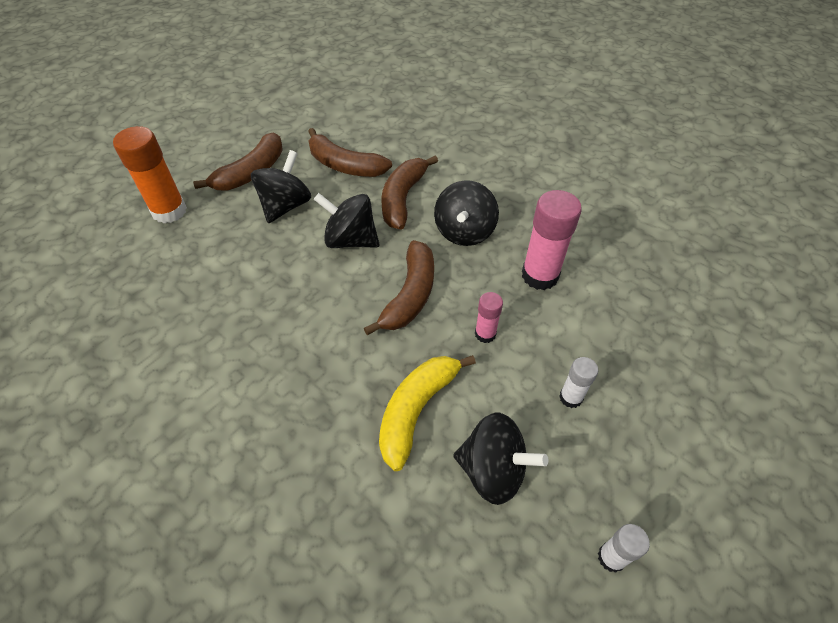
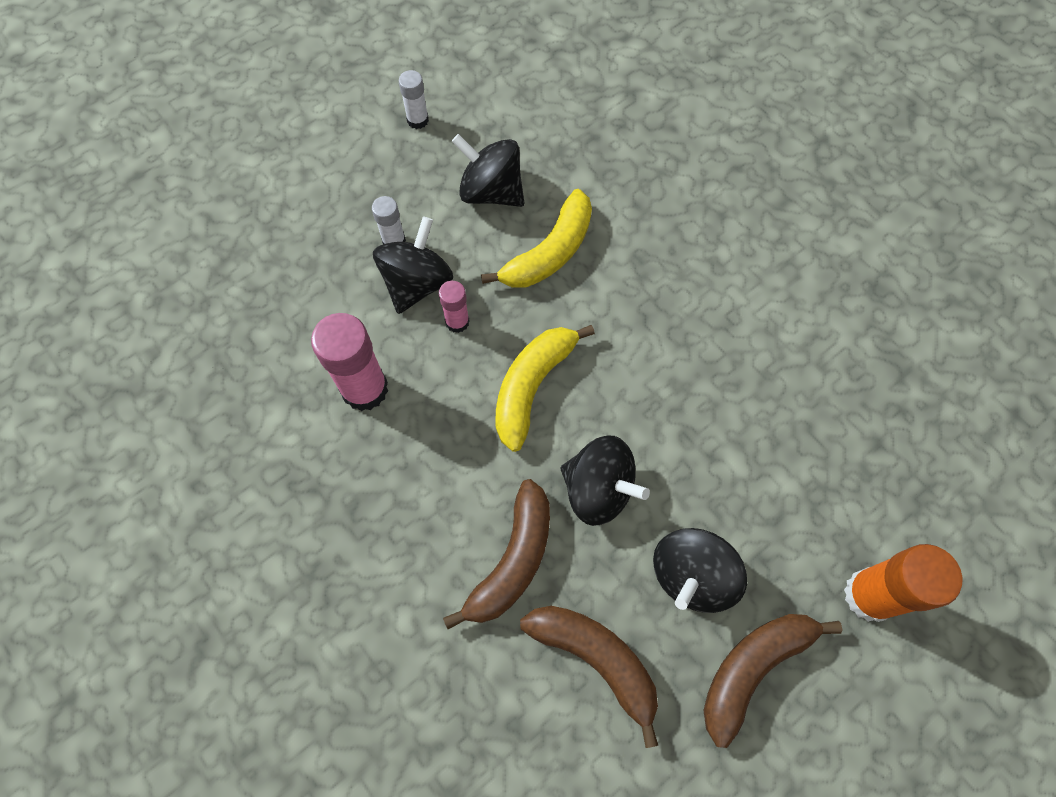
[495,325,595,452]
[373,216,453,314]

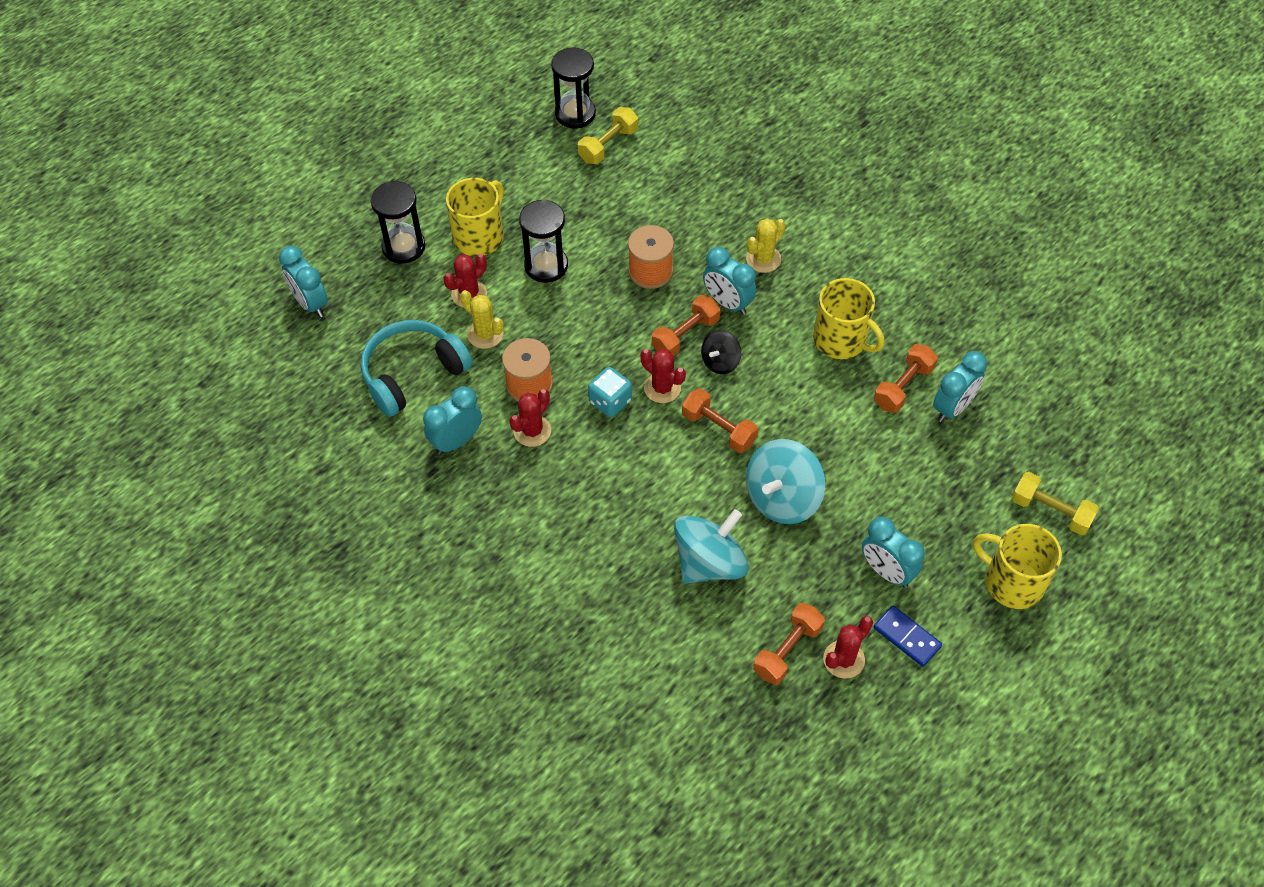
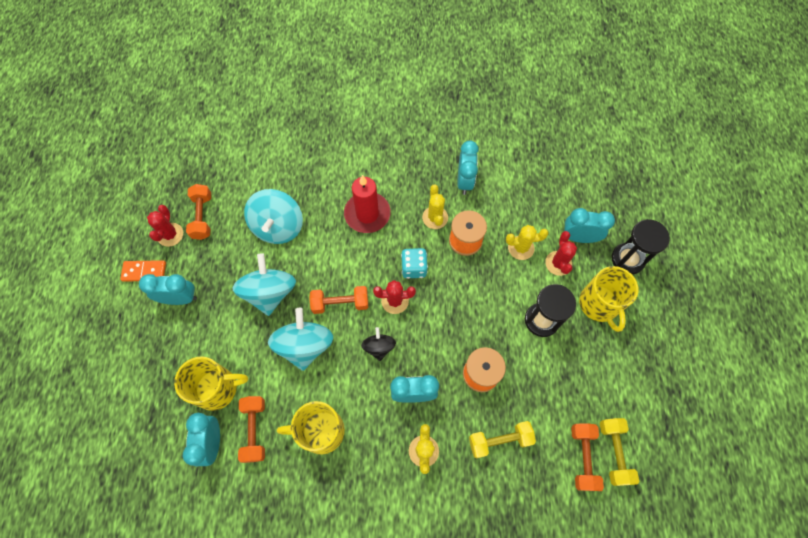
[564,208,615,243]
[360,320,472,417] (first image)
[422,185,448,229]
[551,47,596,128] (first image)
[571,423,604,491]
[120,260,166,282]
[174,356,248,411]
[469,421,536,458]
[268,308,333,371]
[344,175,391,233]

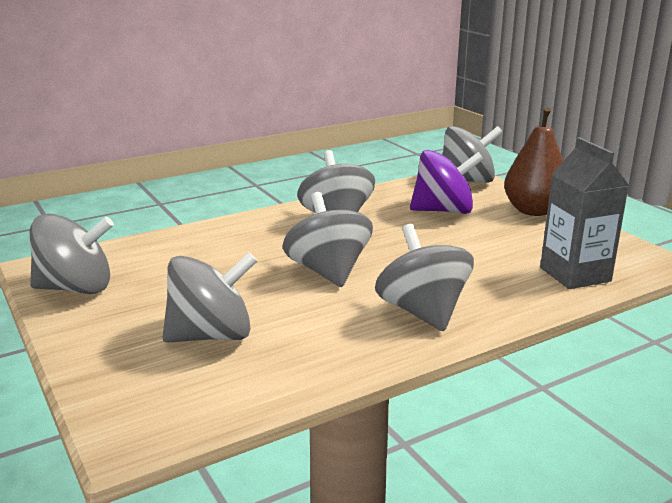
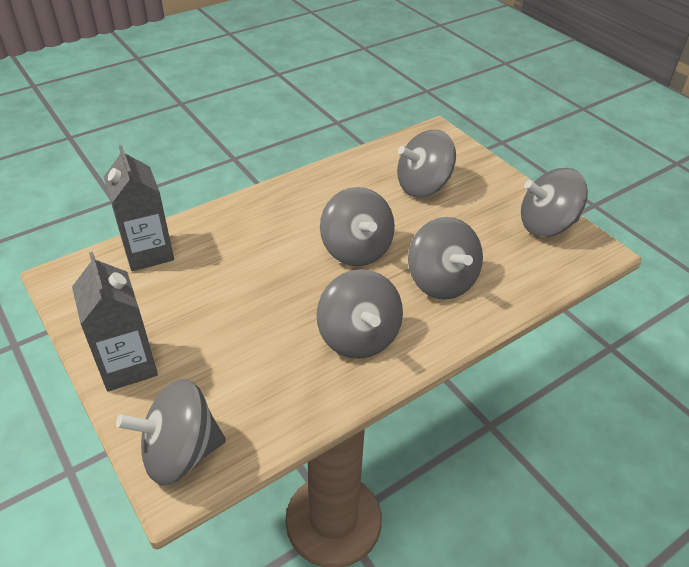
[408,217,483,300]
[410,150,484,214] (first image)
[72,252,158,391]

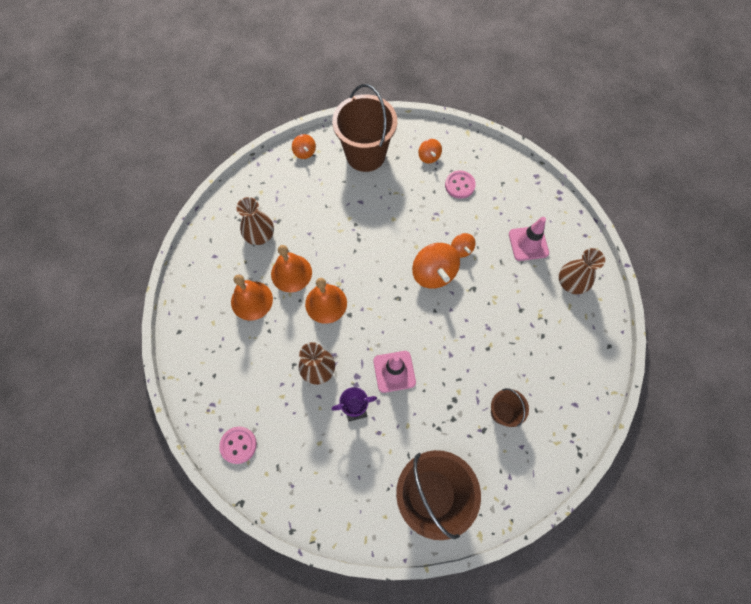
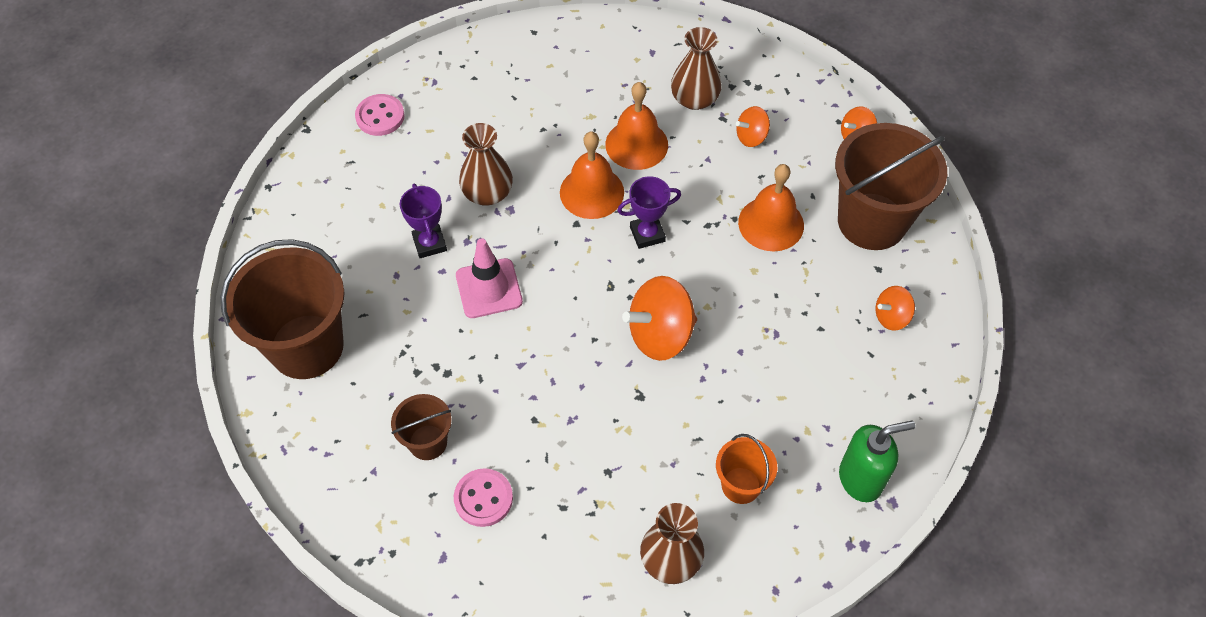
[738,164,804,251]
[454,468,513,527]
[736,106,770,147]
[716,434,777,504]
[617,176,681,249]
[839,420,916,502]

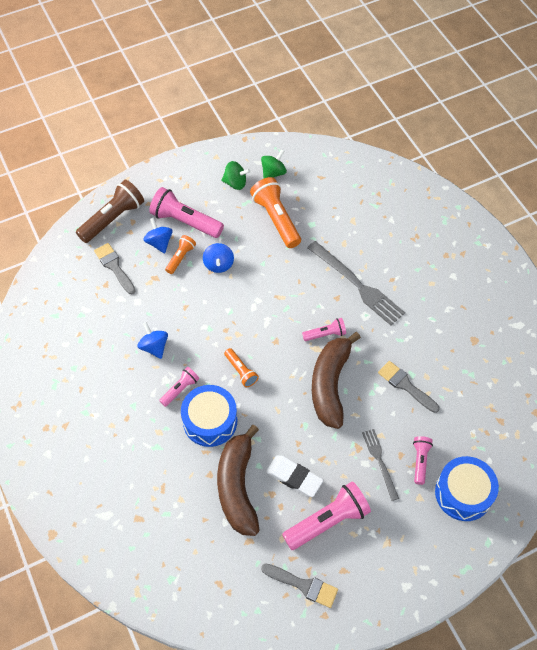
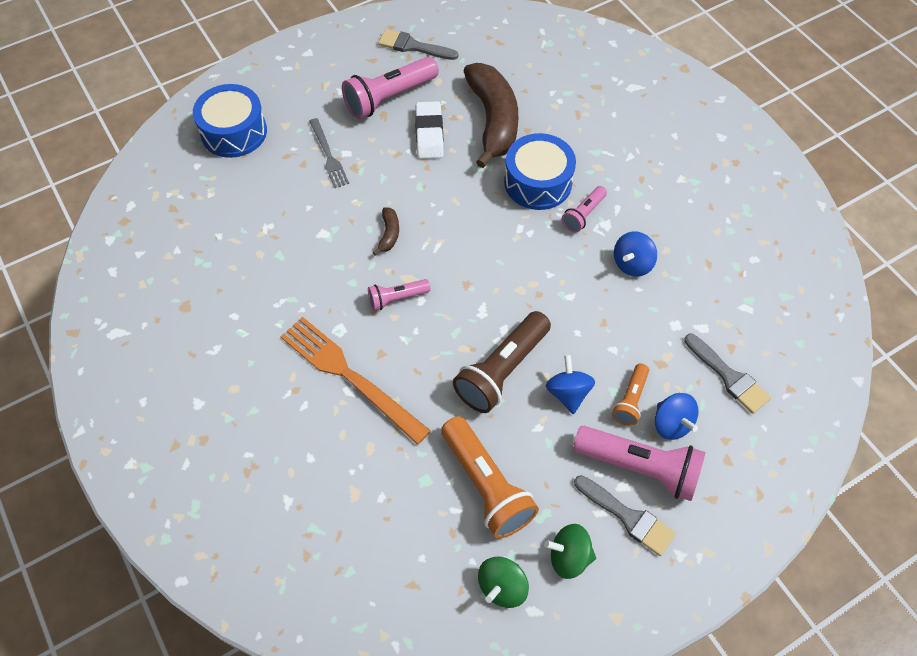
[453,311,551,413]
[614,231,657,277]
[224,348,259,387] (first image)
[415,101,444,159]
[280,317,431,445]
[373,207,399,255]
[574,475,676,556]
[413,436,433,485] (first image)

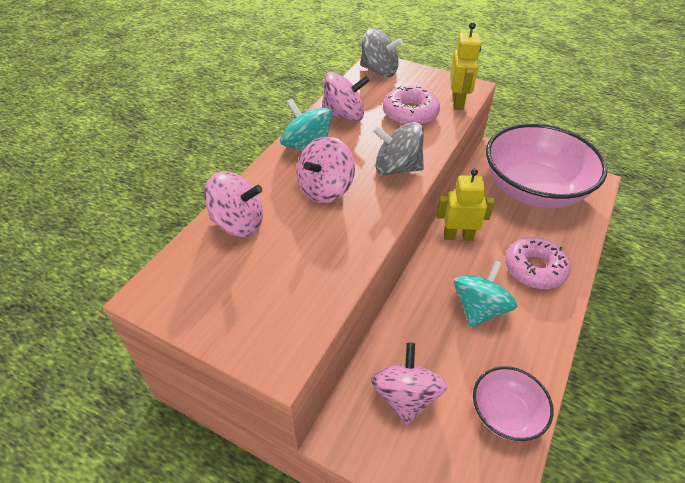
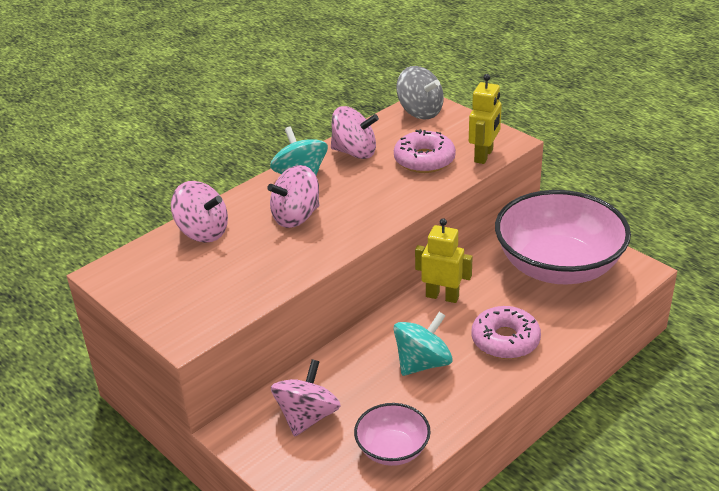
[373,122,424,176] (first image)

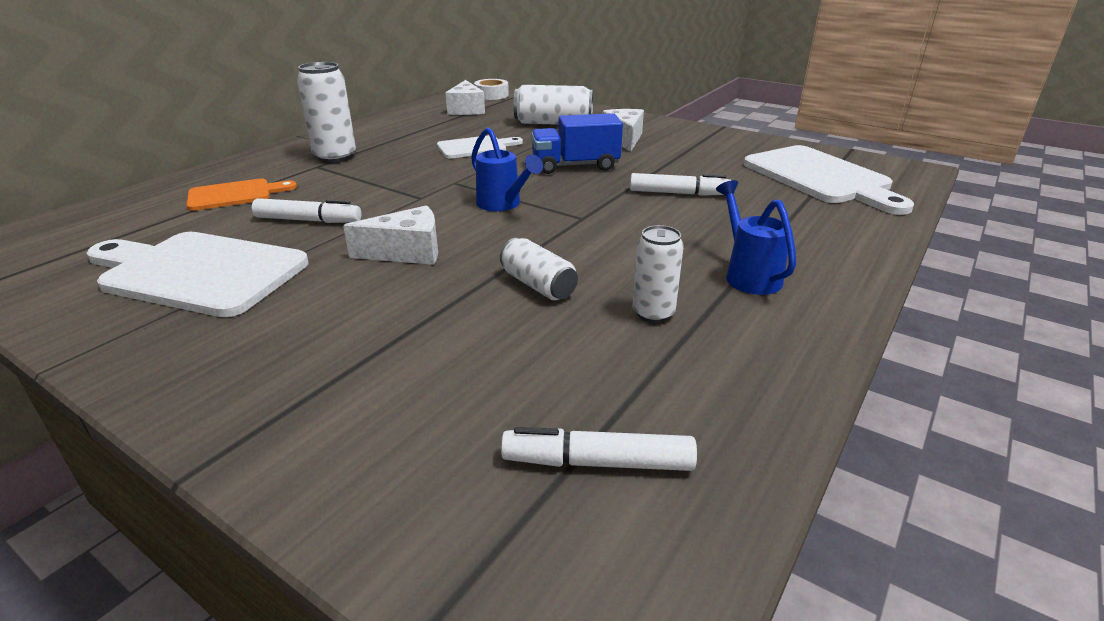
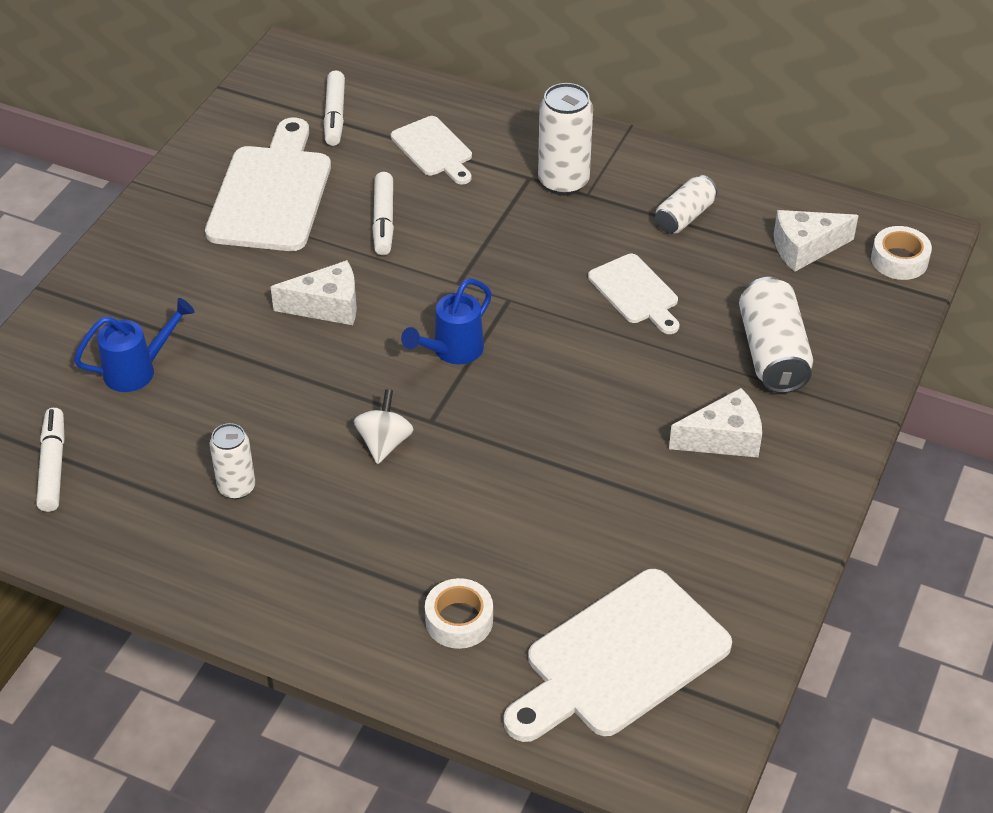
[391,116,472,184]
[271,260,357,325]
[655,175,717,234]
[531,113,623,174] (first image)
[324,70,345,146]
[74,298,195,392]
[353,389,414,464]
[425,578,493,649]

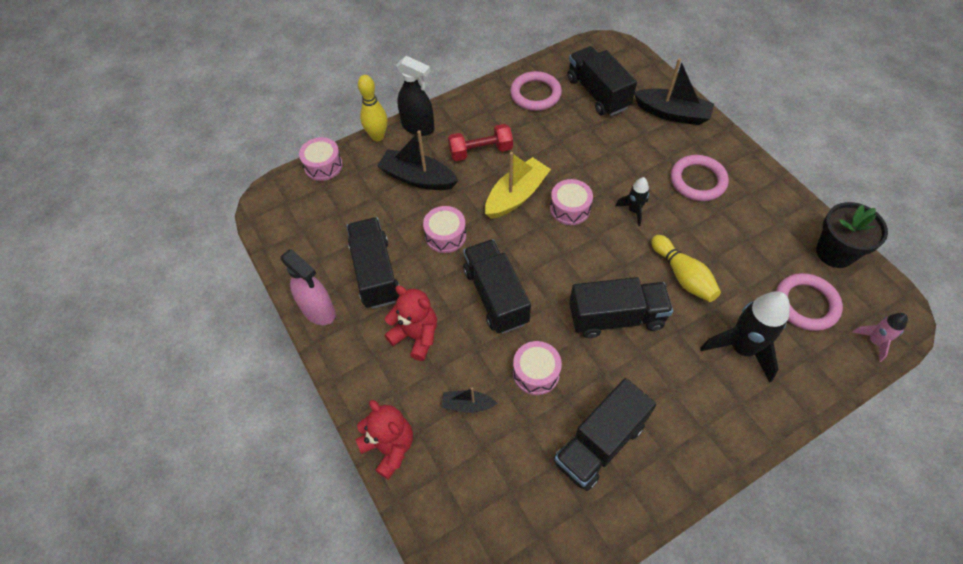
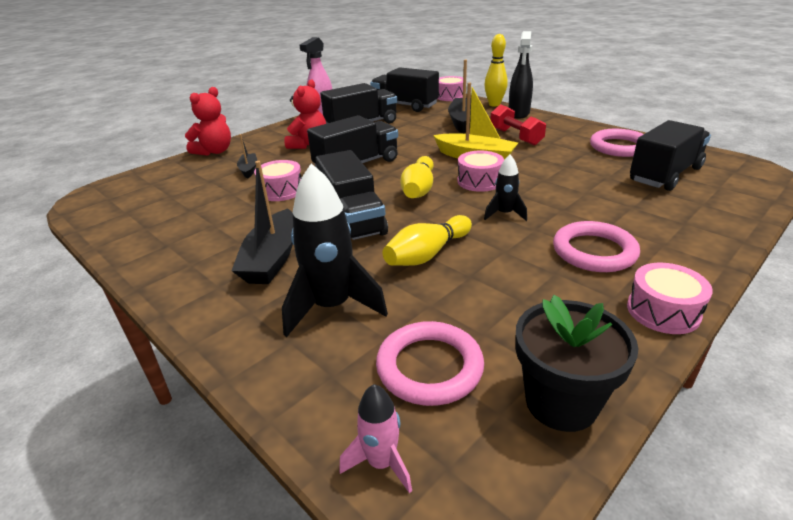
[627,263,713,334]
[370,67,439,112]
[231,161,293,284]
[400,156,433,198]

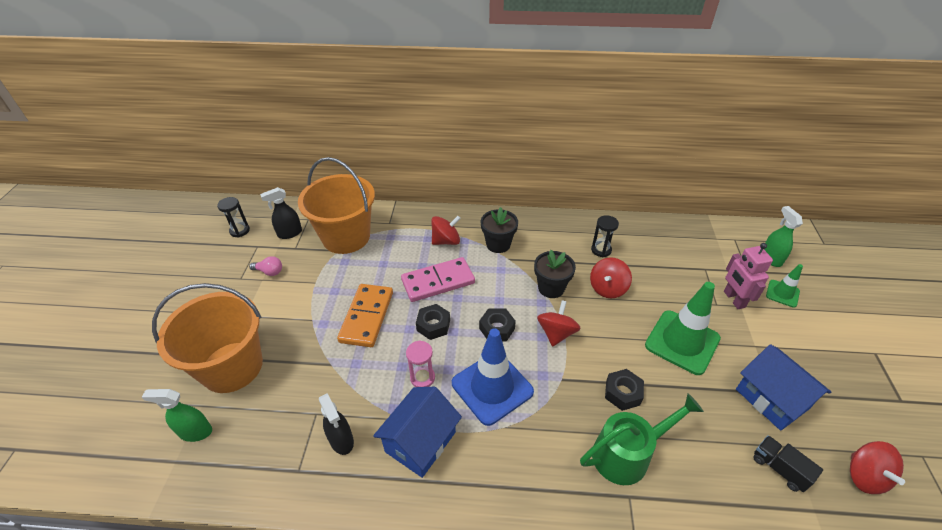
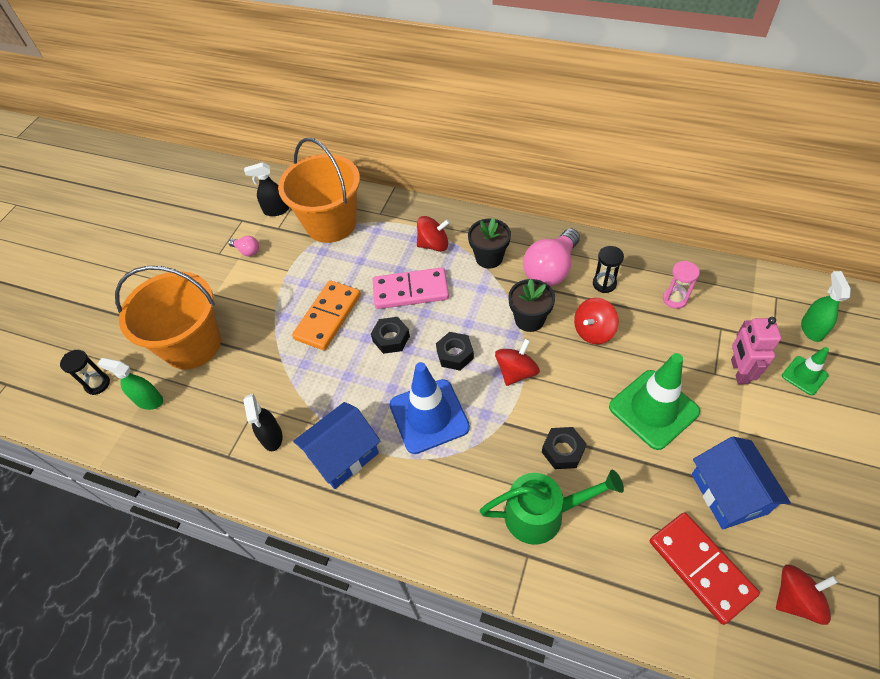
[60,350,110,395]
[663,261,700,309]
[650,512,760,625]
[776,565,838,625]
[523,228,580,286]

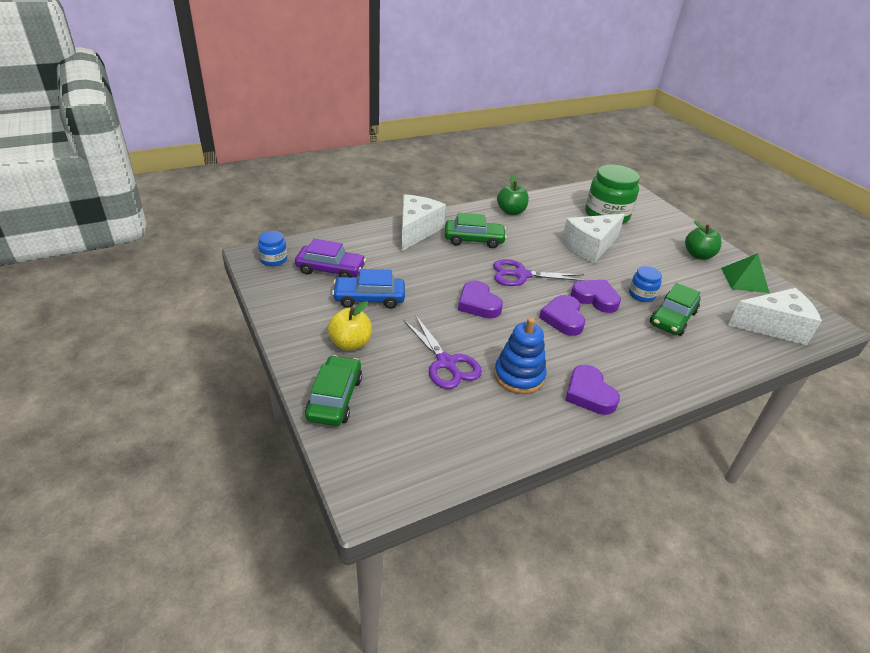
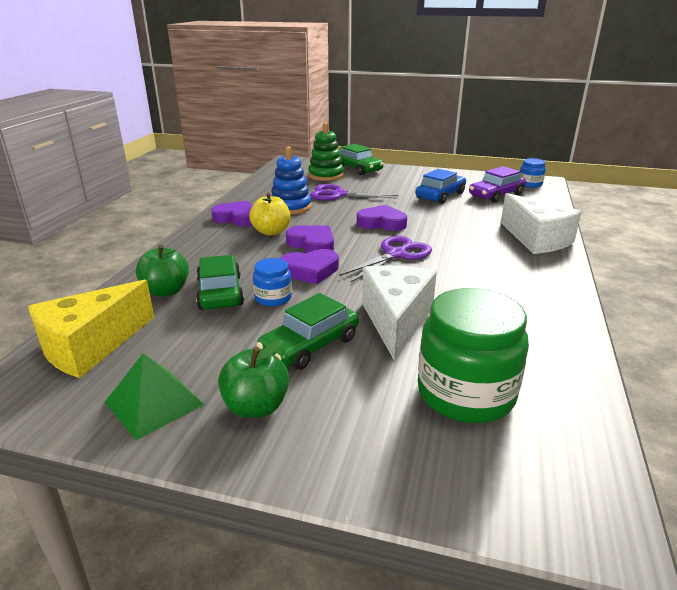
[249,193,290,236]
[257,293,359,370]
[136,245,189,297]
[28,280,154,378]
[308,122,344,181]

